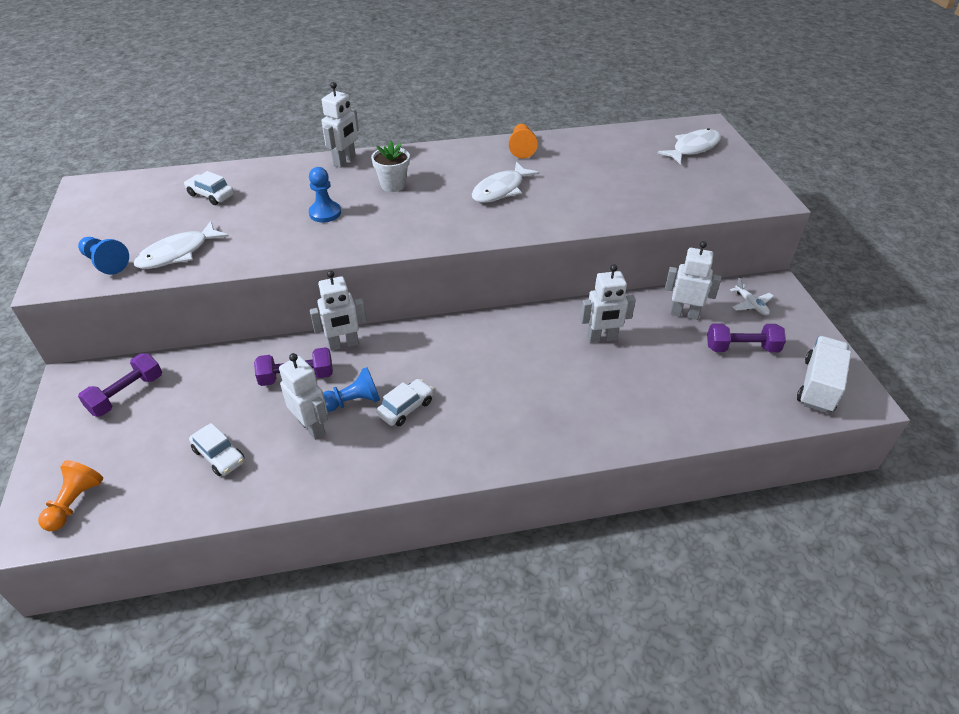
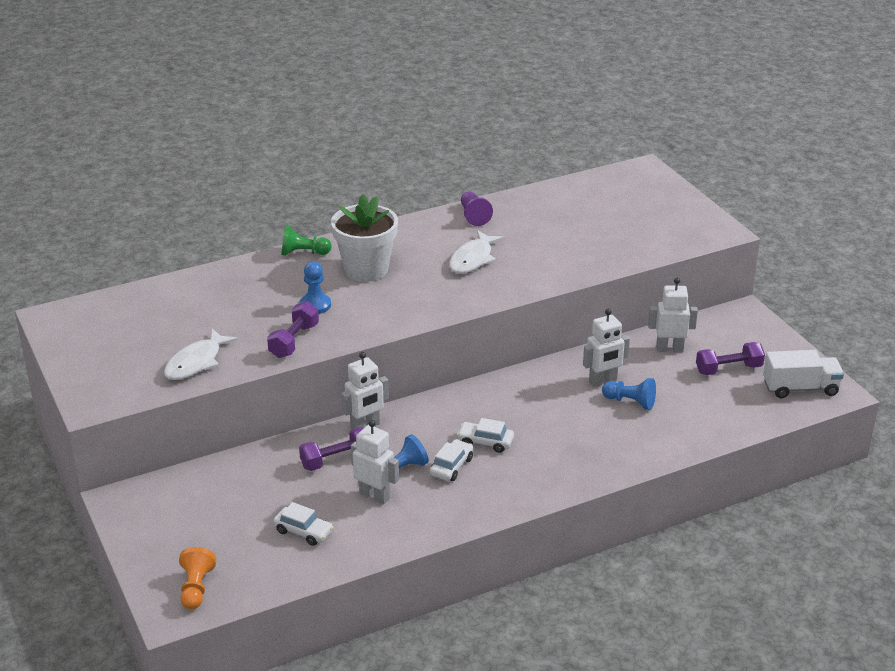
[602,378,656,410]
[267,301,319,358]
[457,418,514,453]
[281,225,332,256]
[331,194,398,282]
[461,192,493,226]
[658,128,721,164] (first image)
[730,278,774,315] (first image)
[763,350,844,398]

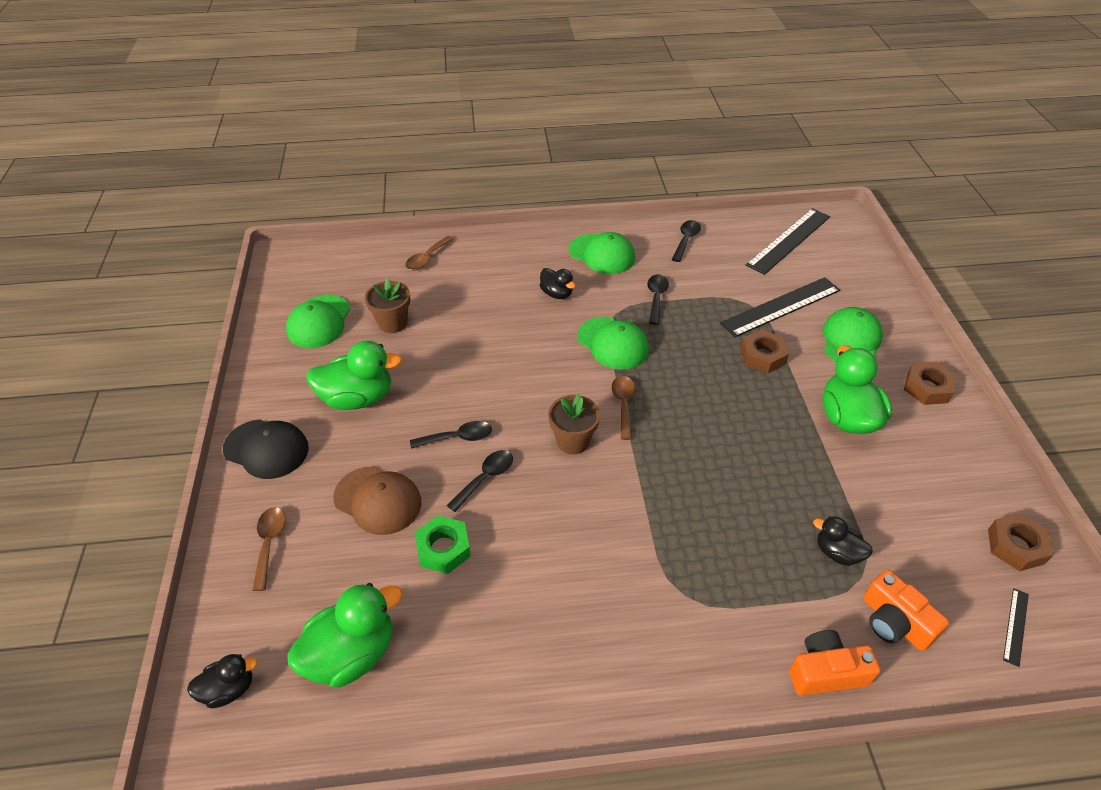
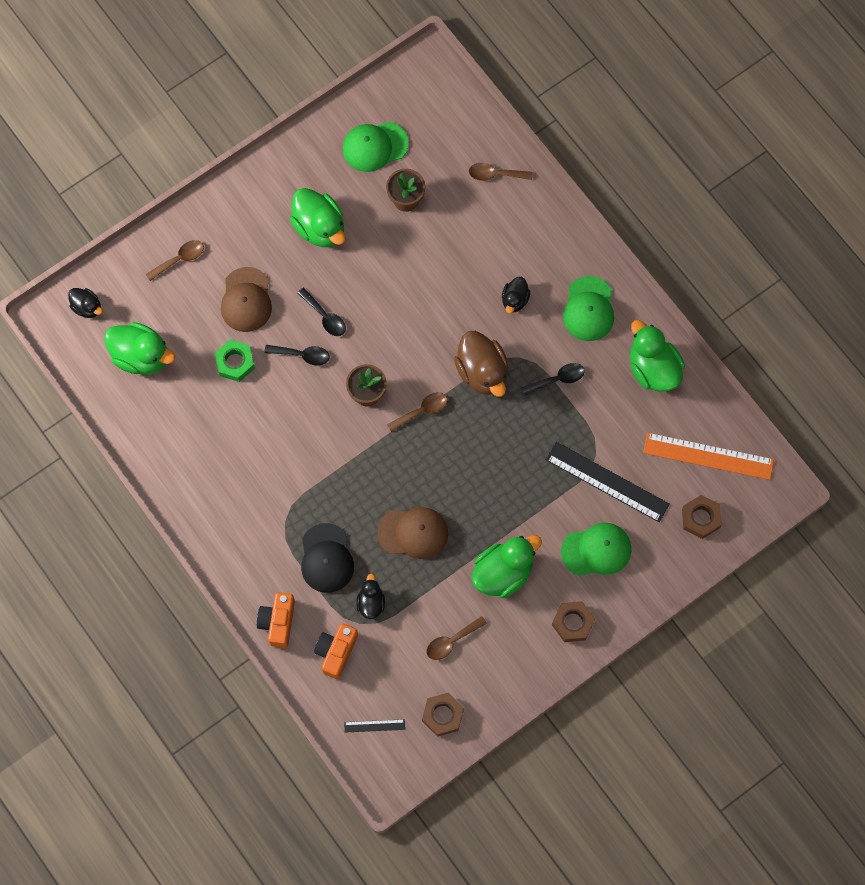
[301,523,354,593]
[454,331,508,397]
[630,320,685,392]
[682,495,722,539]
[643,433,774,480]
[257,592,295,648]
[377,507,448,559]
[427,616,487,660]

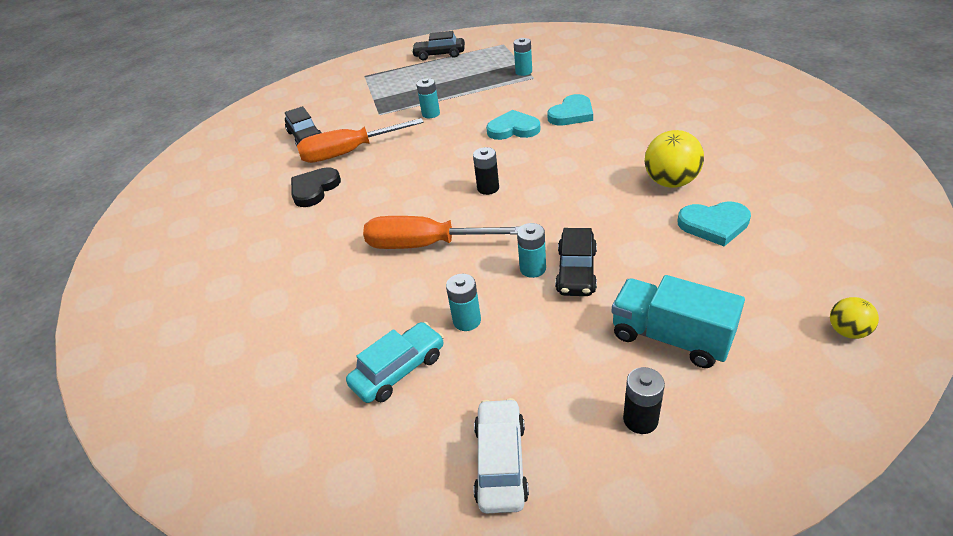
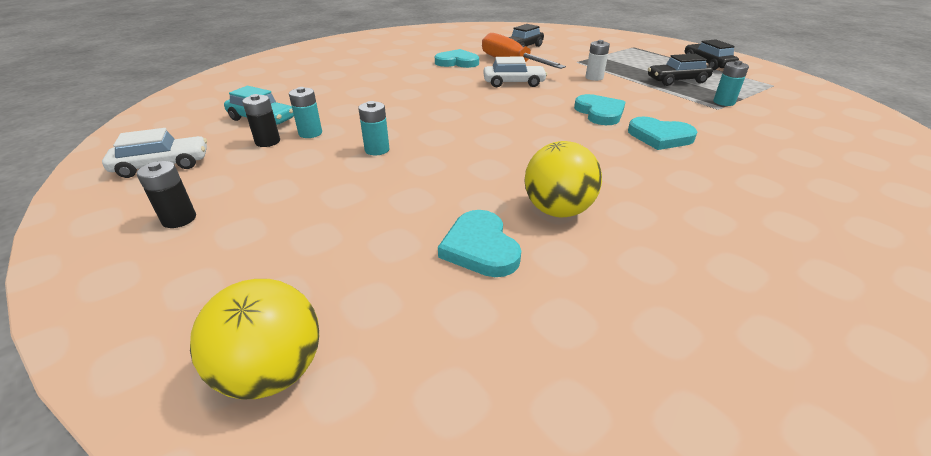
[435,49,479,68]
[363,216,519,249] (first image)
[585,40,610,81]
[242,94,280,147]
[648,54,713,86]
[612,275,745,368] (first image)
[190,279,319,400]
[483,57,547,87]

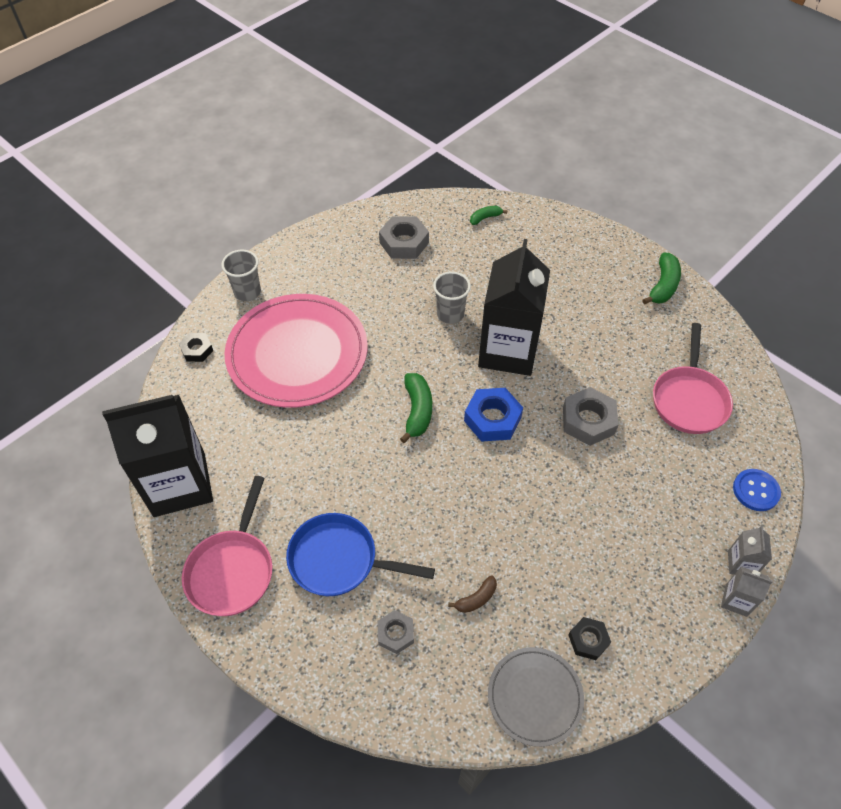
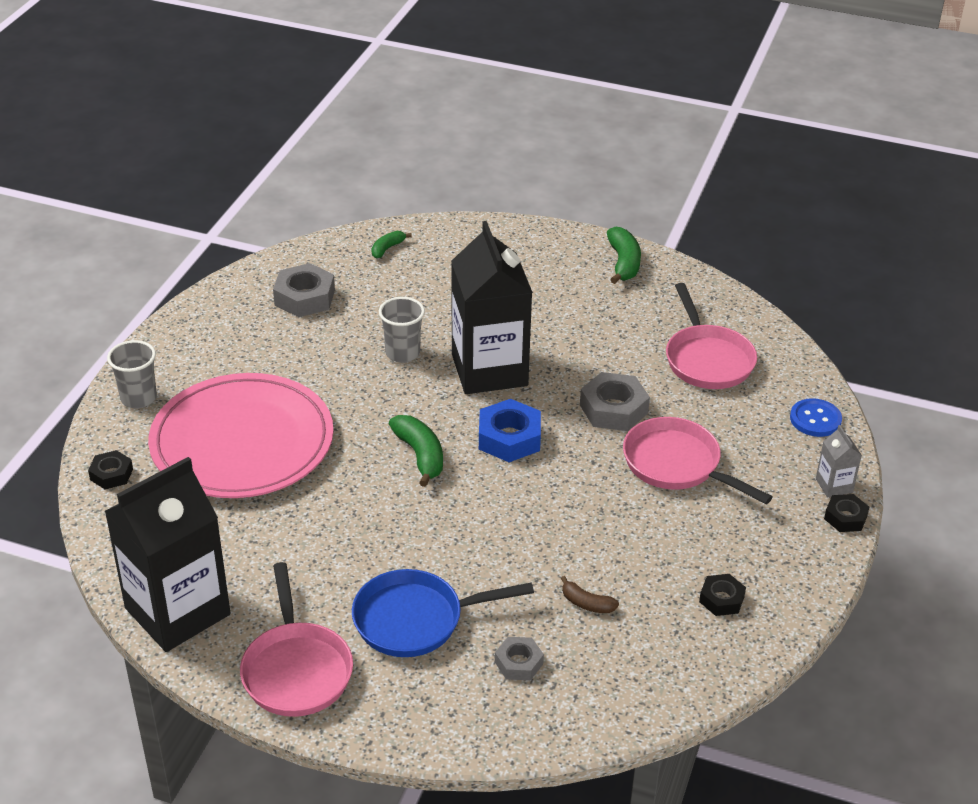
[561,576,619,613]
[488,647,584,747] (first image)
[824,494,869,532]
[623,417,773,504]

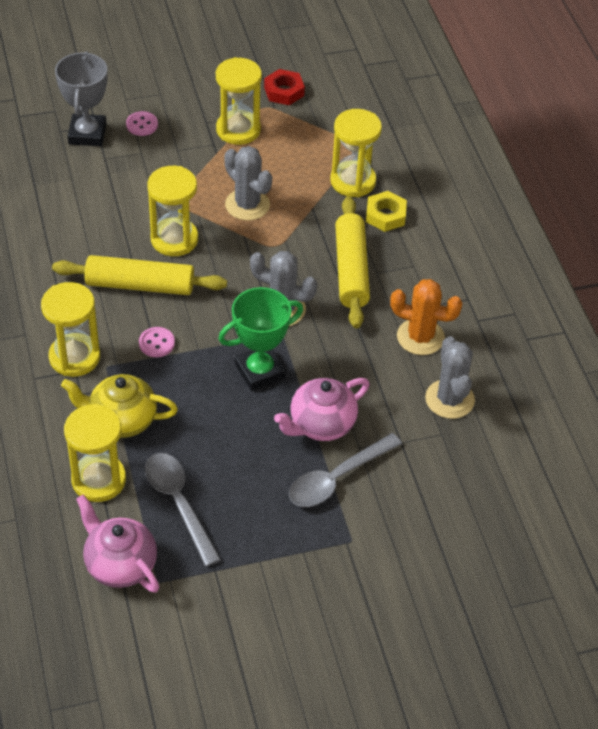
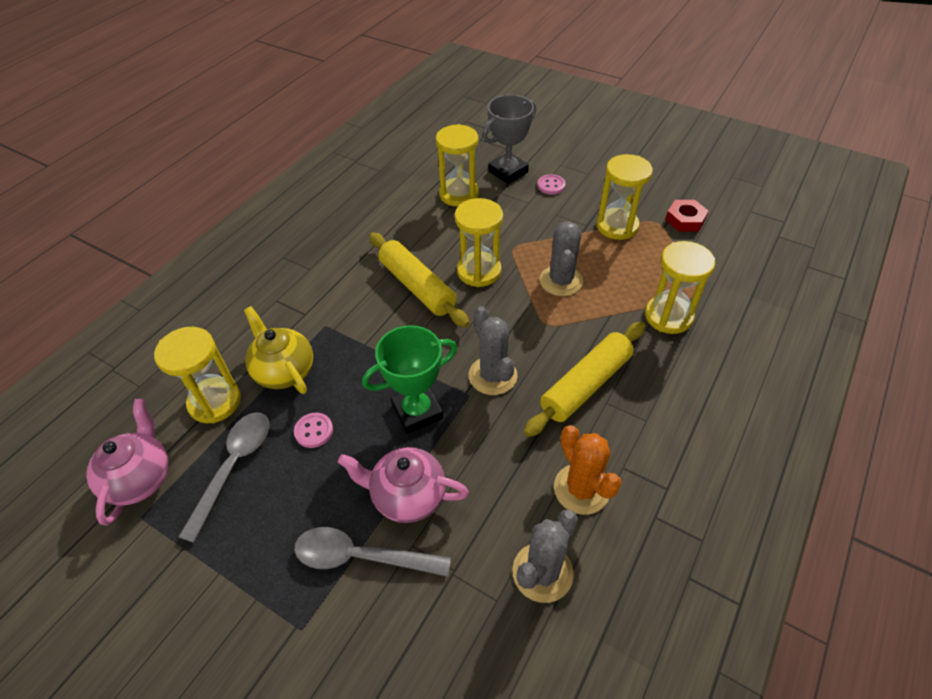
[436,124,479,207]
[294,413,333,448]
[362,325,457,434]
[366,191,407,232] (first image)

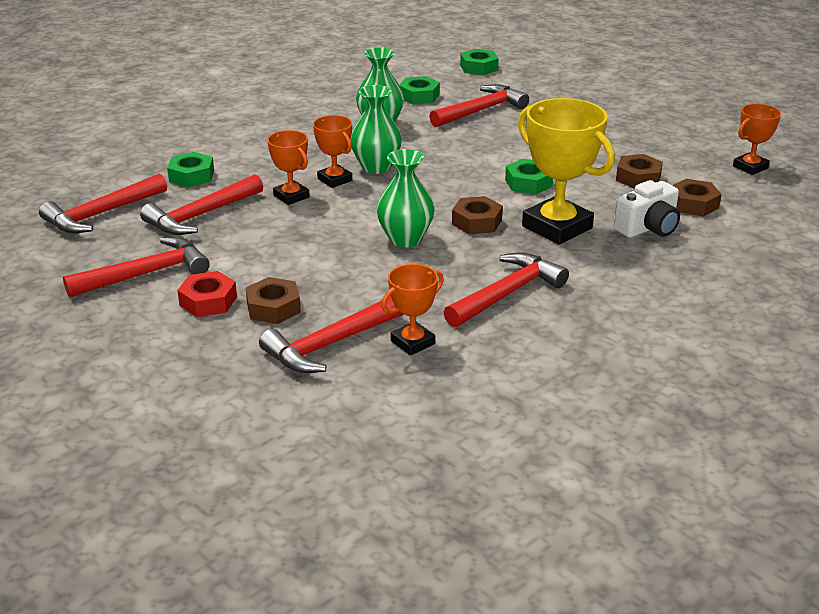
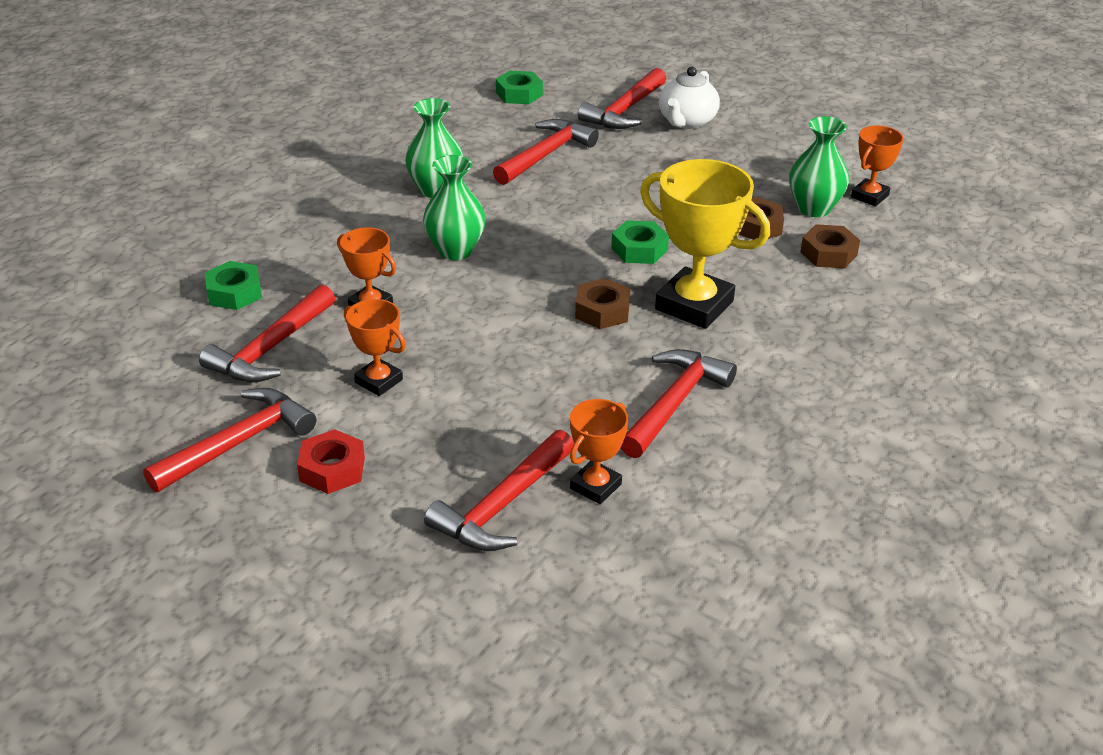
[578,68,666,129]
[246,277,301,324] (first image)
[344,299,406,396]
[789,116,849,217]
[399,76,440,105] (first image)
[614,180,680,238] (first image)
[659,67,720,129]

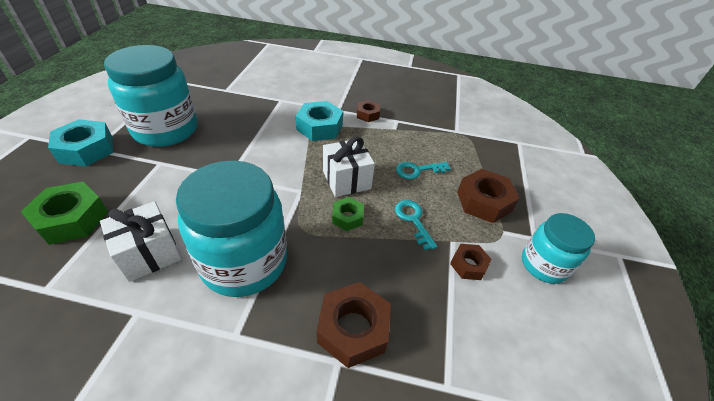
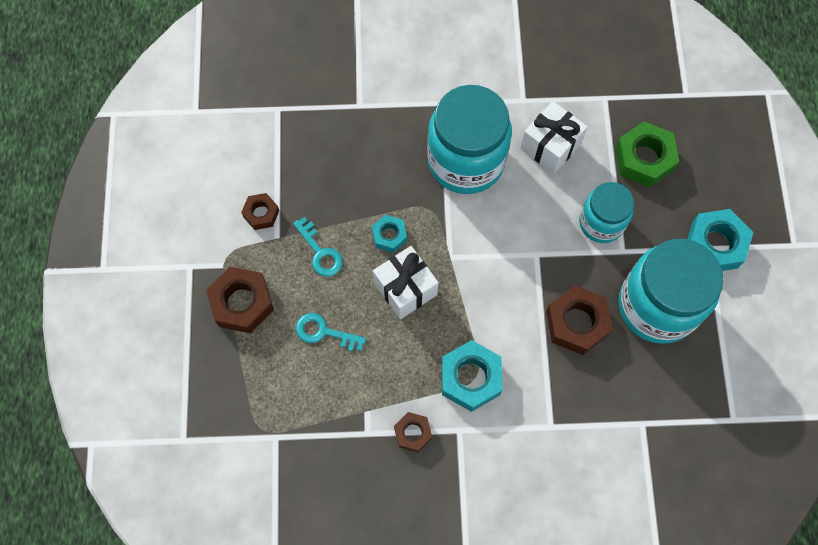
[546,285,613,355]
[372,215,407,253]
[296,313,366,351]
[579,182,634,243]

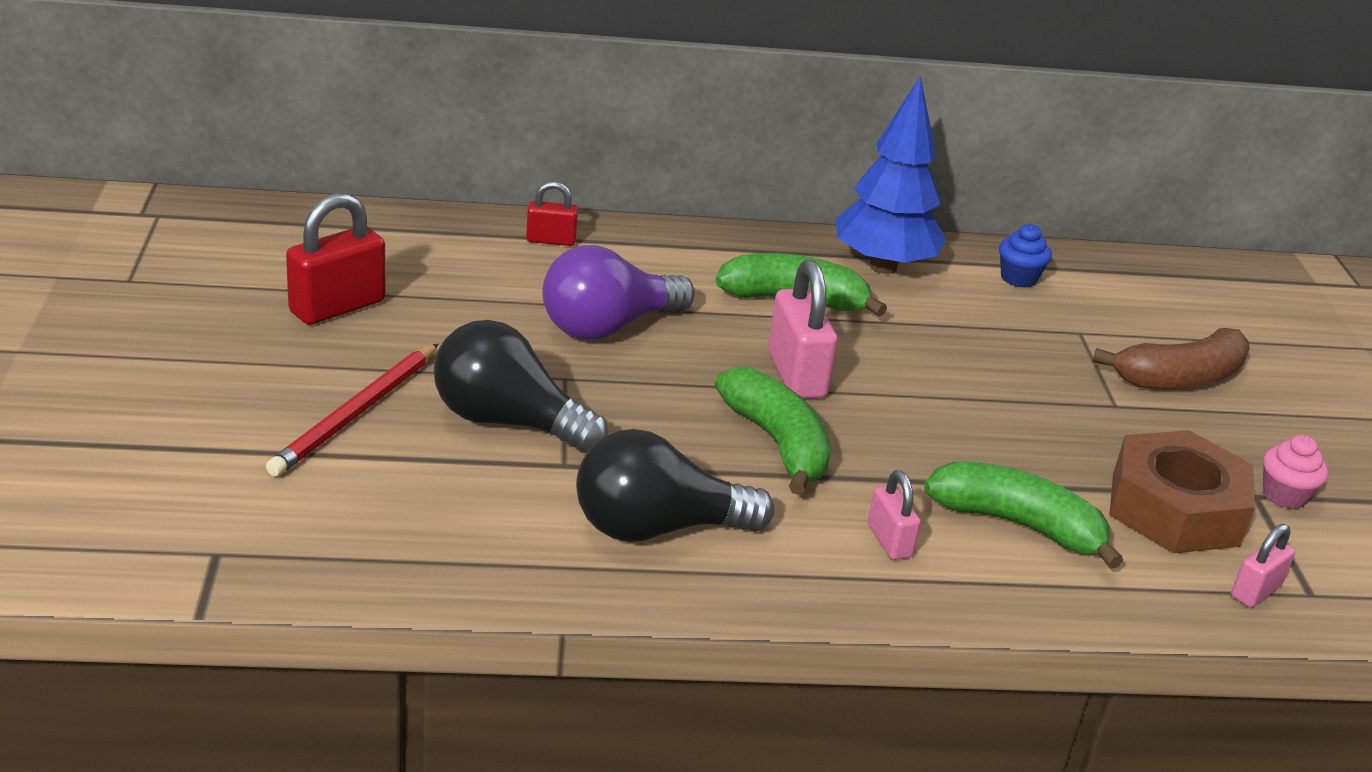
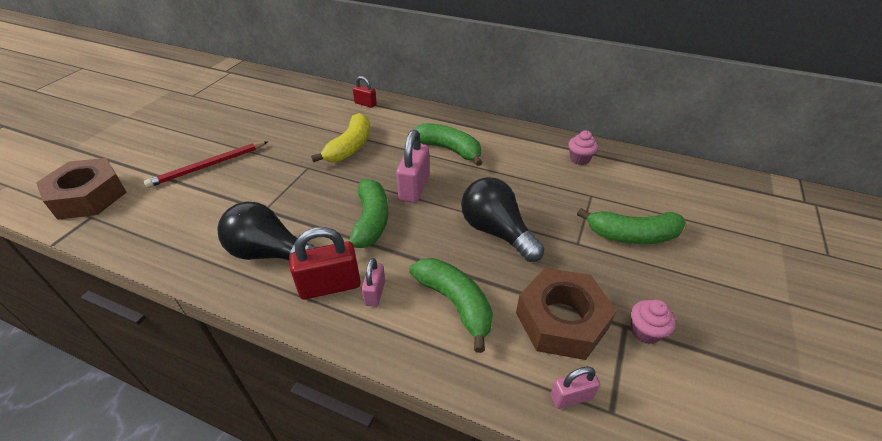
[289,227,361,299]
[461,177,544,262]
[311,113,370,163]
[835,76,946,274] (first image)
[568,131,598,165]
[577,208,686,244]
[36,158,127,220]

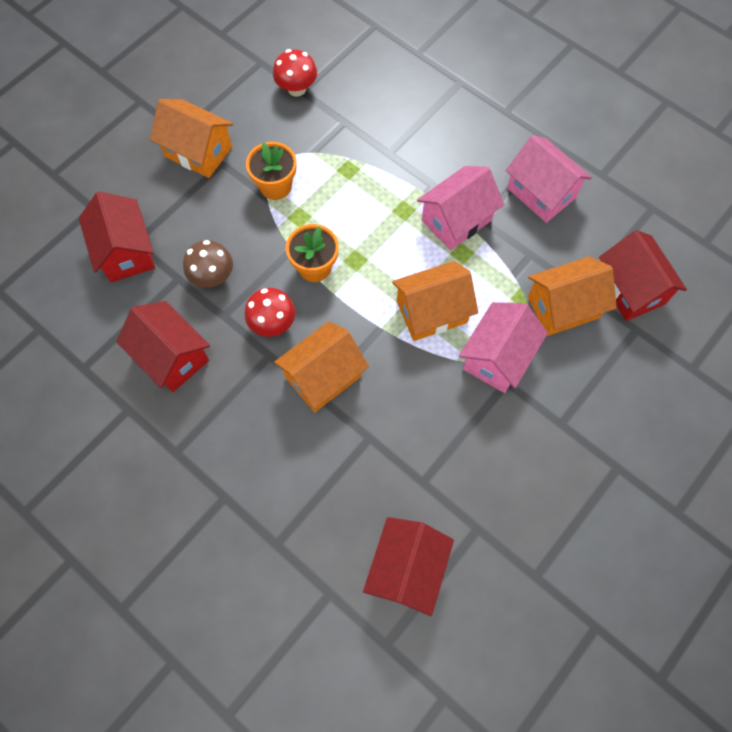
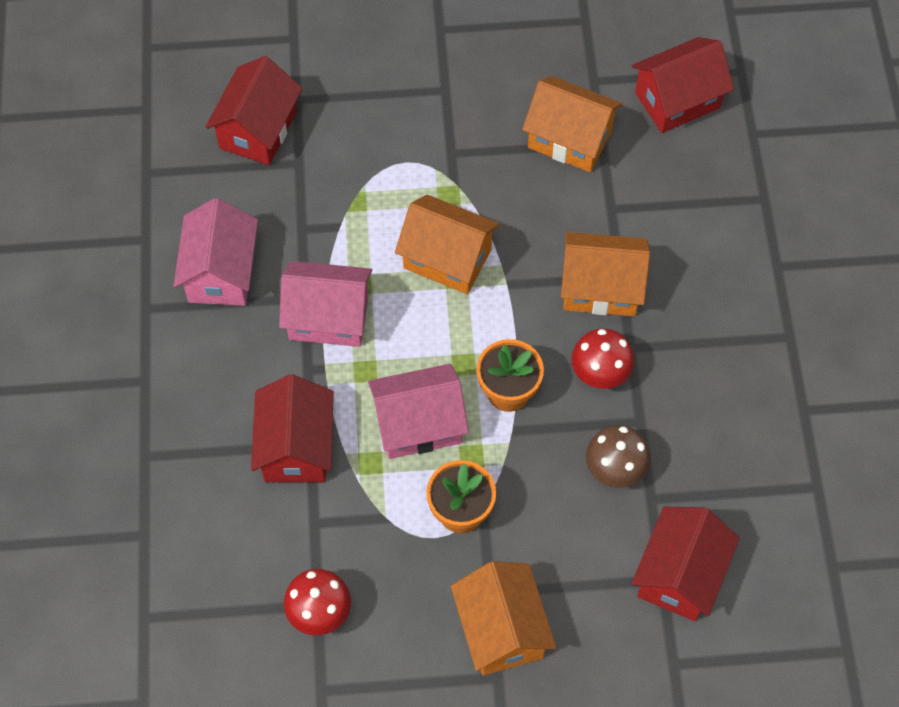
[251,375,334,482]
[368,364,469,459]
[522,76,623,172]

